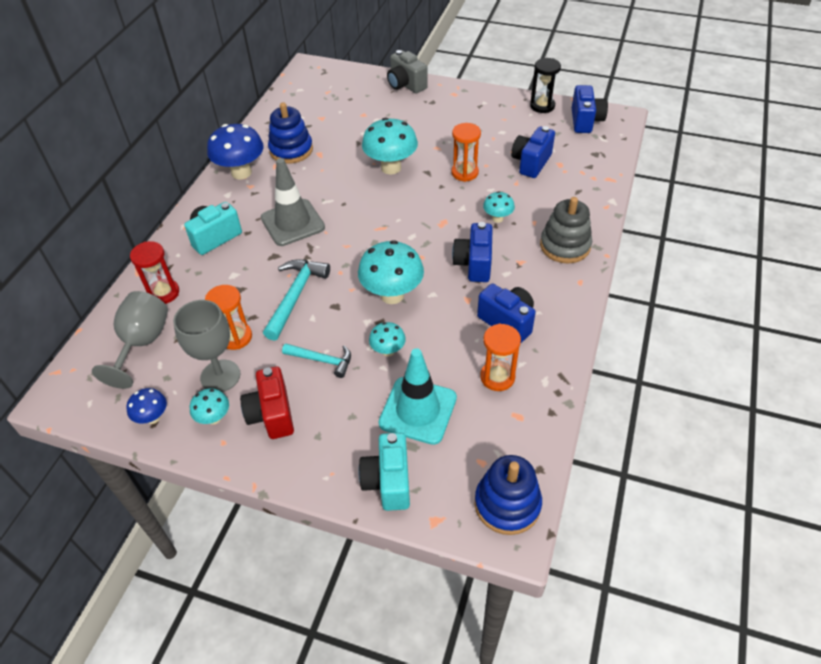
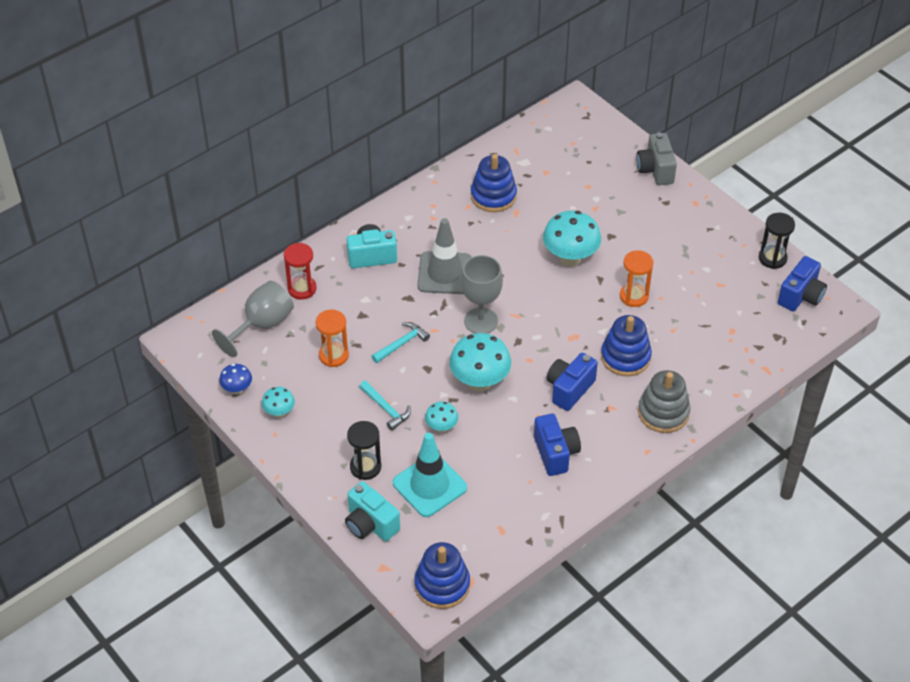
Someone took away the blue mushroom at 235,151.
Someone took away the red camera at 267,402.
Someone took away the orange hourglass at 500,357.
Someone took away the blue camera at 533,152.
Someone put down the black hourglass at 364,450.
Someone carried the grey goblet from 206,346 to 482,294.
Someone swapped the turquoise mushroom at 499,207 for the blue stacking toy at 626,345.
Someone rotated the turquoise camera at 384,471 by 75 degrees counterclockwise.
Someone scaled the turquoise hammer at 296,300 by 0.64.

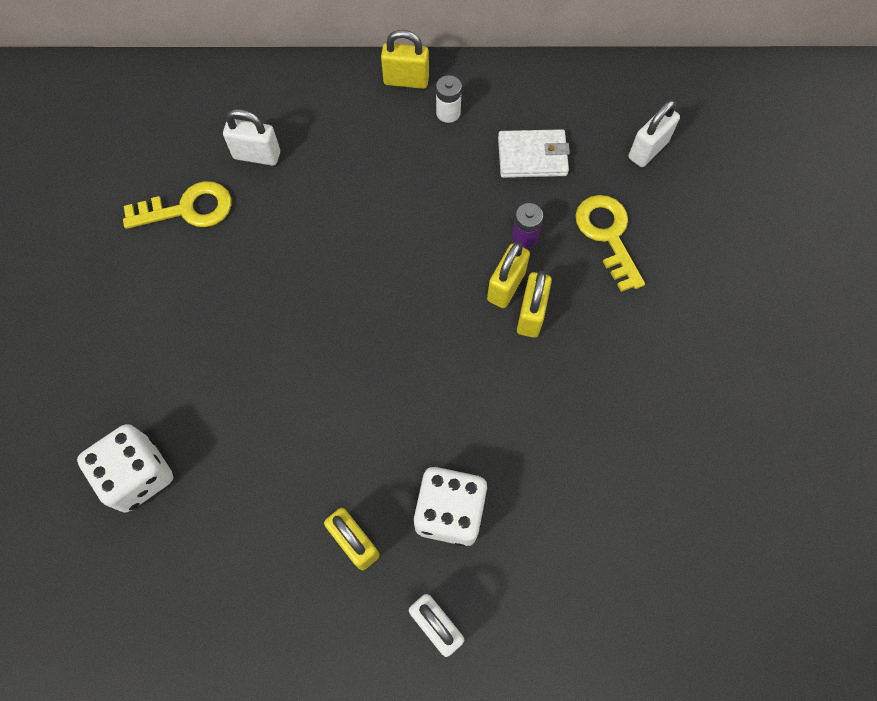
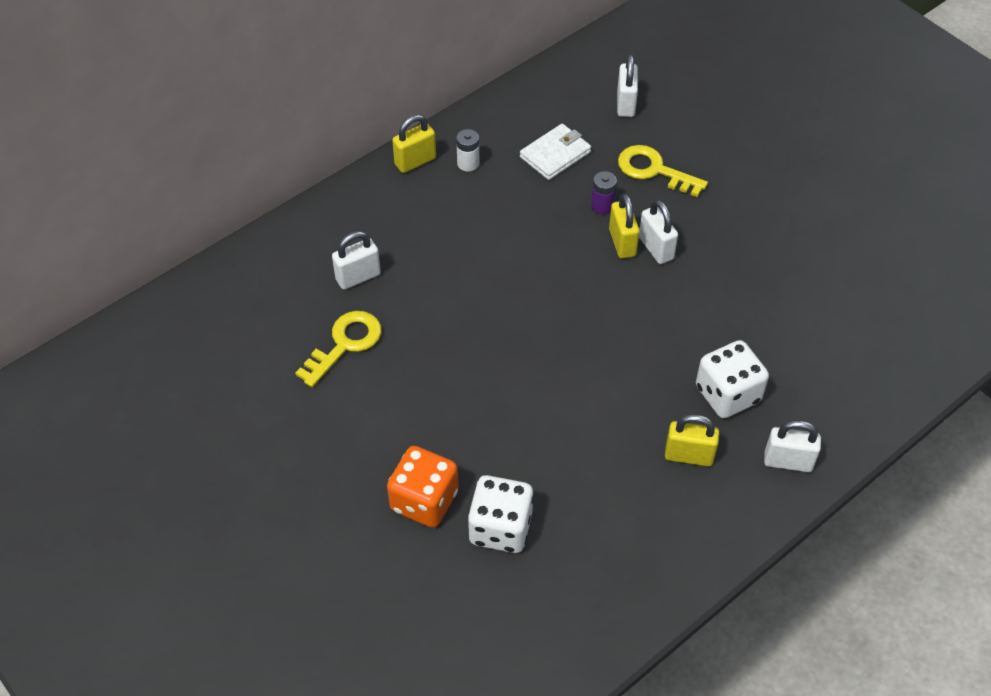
Someone put down the orange dice at 422,487.
Someone repainted the yellow padlock at 534,304, which became the white padlock at 658,231.

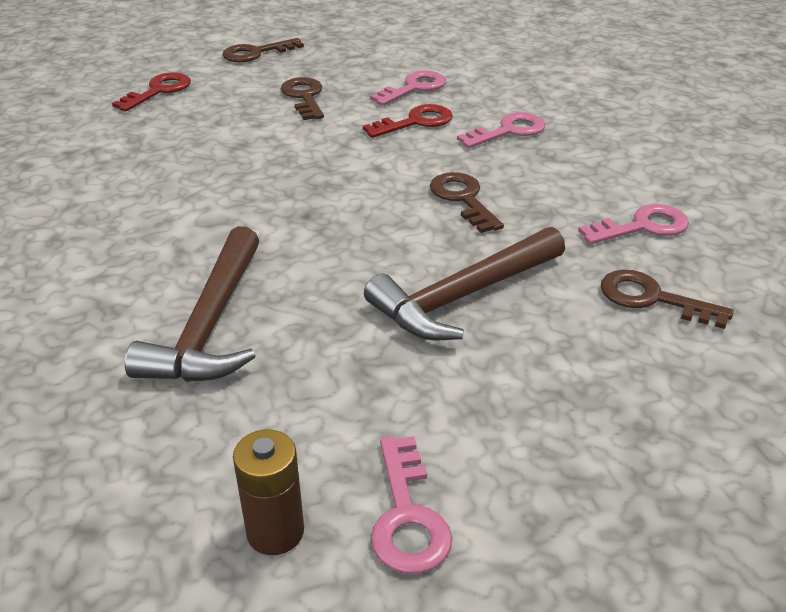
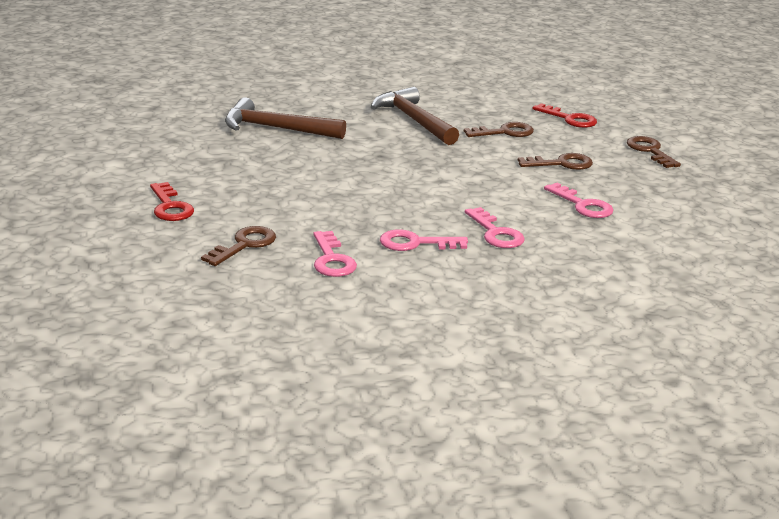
Someone took away the brown battery at 268,492.
Someone carried the red key from 408,121 to 172,201.
Someone carried the brown hammer from 464,283 to 415,116.
Someone carried the pink key from 411,505 to 424,240.
Someone carried the brown key from 467,202 to 499,129.

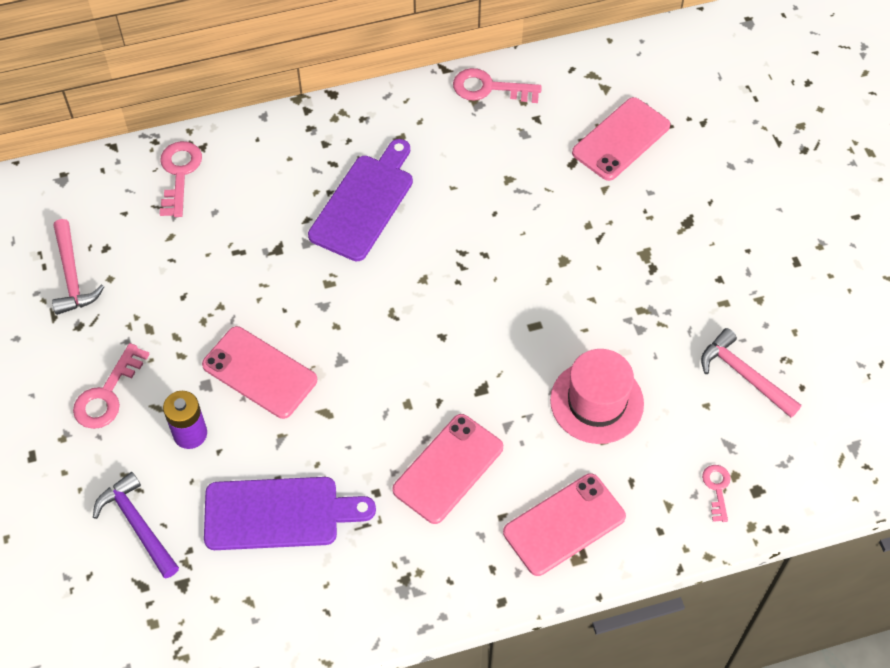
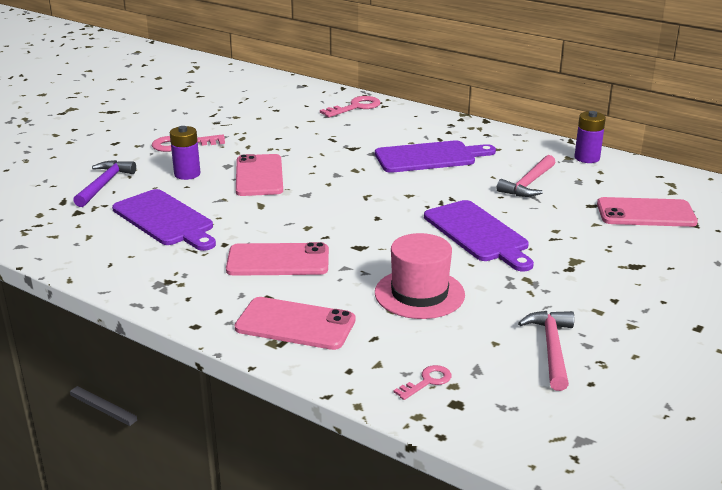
Someone put down the purple cutting board at 479,236.
Someone carried the pink hammer from 78,267 to 526,176.
Someone swapped the pink key at 497,85 for the purple battery at 590,137.

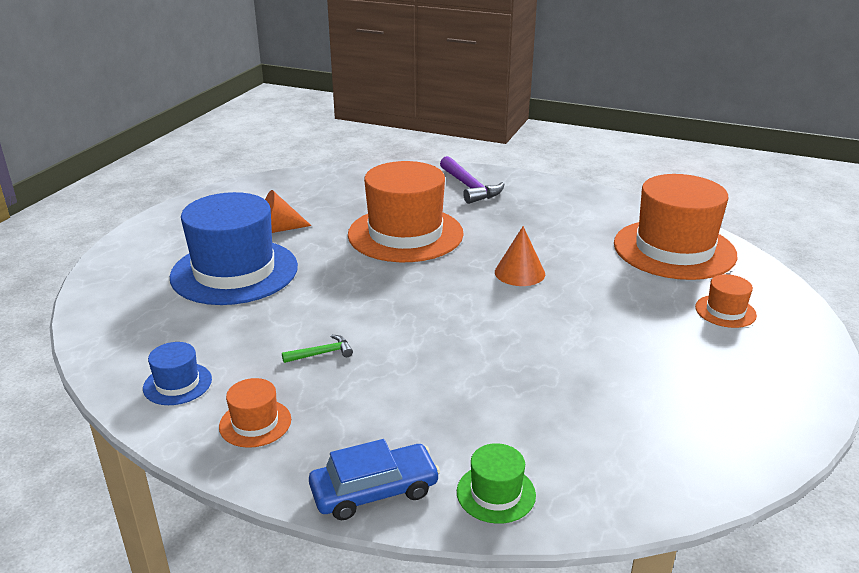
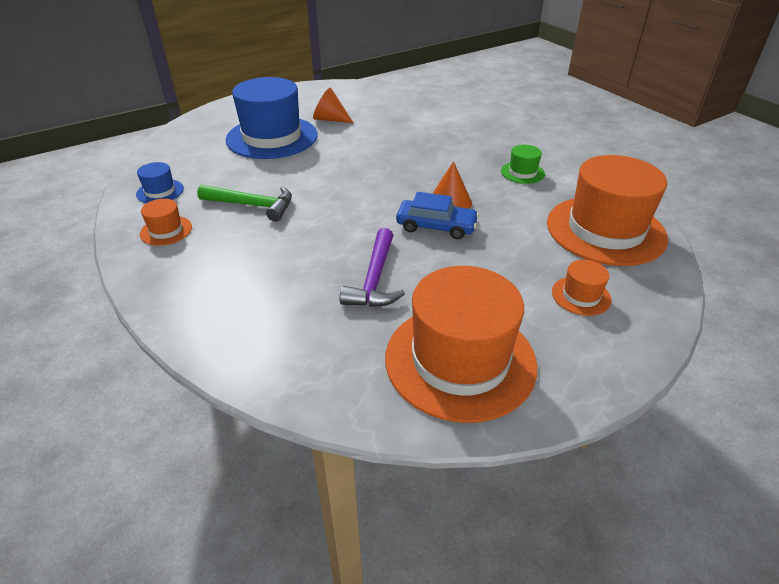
Someone carried the blue car from 374,479 to 437,215.
Someone carried the orange hat from 406,211 to 461,344.
Someone carried the purple hammer from 472,180 to 372,267.
Someone carried the green hat from 496,483 to 523,164.
Someone scaled the green hammer at 317,349 by 1.89.

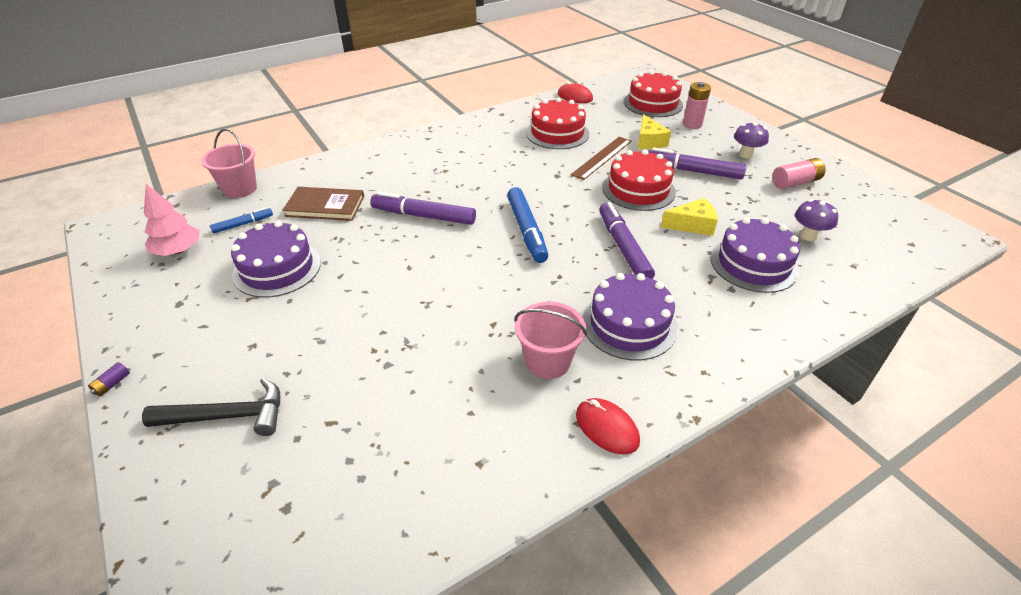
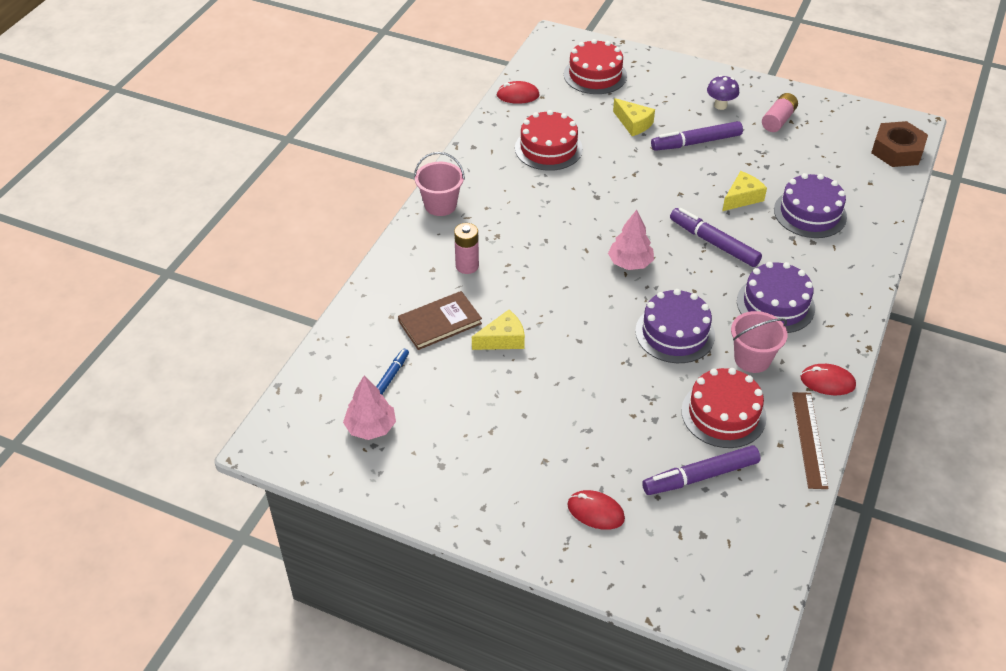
Someone took away the purple battery at 109,379.
Someone took away the purple mushroom at 816,220.
Someone put down the yellow cheese at 498,330.
Someone put down the brown nut at 899,144.
Someone carried the pink bucket from 229,163 to 439,184.
Someone carried the purple cake from 276,259 to 675,326.
Someone carried the purple marker from 423,208 to 701,470.
Someone carried the brown ruler from 601,158 to 810,440.
Someone carried the red cake from 639,180 to 723,408.
Someone carried the pink battery from 697,105 to 466,248.
Someone swapped the black hammer at 211,407 for the red mouse at 596,510.
Someone swapped the blue marker at 527,225 for the pink tree at 631,240.

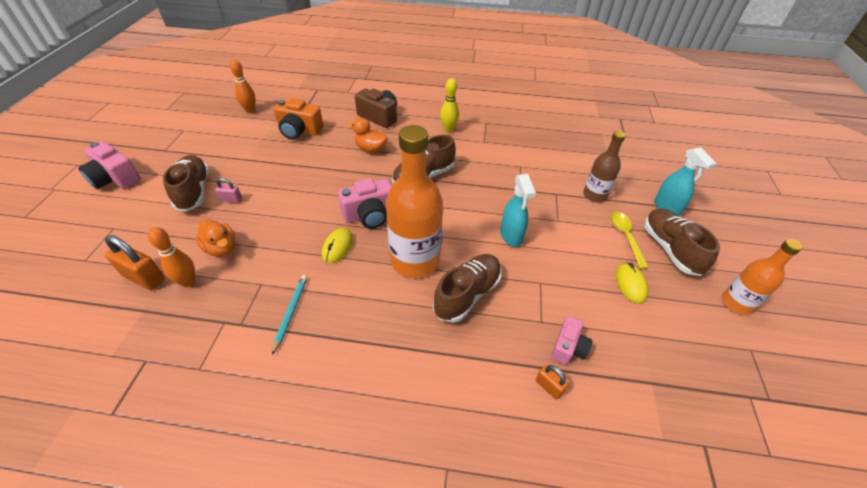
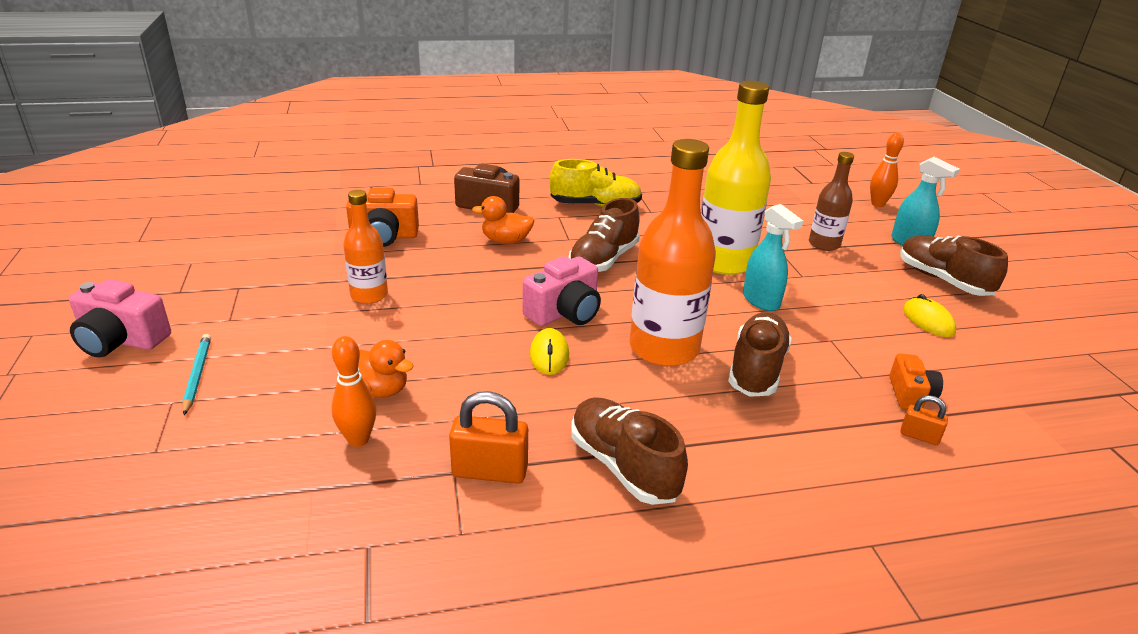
Someone took away the pink padlock at 228,190.
Someone took away the yellow spoon at 629,240.
Someone put down the yellow bottle at 736,177.
Someone carried the orange padlock from 135,262 to 488,437.
Someone carried the brown shoe from 186,183 to 629,451.
Someone carried the orange bowling pin from 243,86 to 887,170.
Someone carried the turquoise pencil from 289,315 to 196,374.
Someone carried the orange bottle from 762,277 to 365,247.
Someone swapped the yellow bowling pin at 449,105 for the yellow shoe at 596,183.
Someone repainted the pink camera at 571,340, which became the orange camera at 916,381.

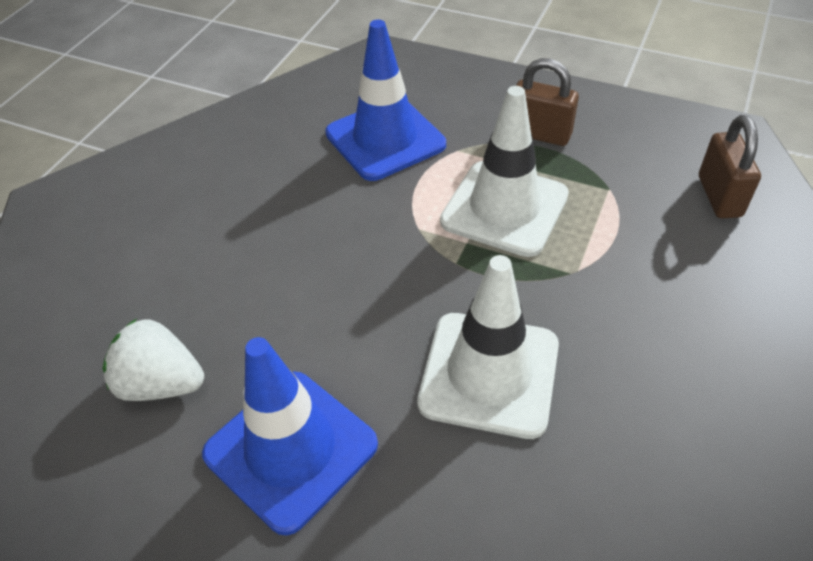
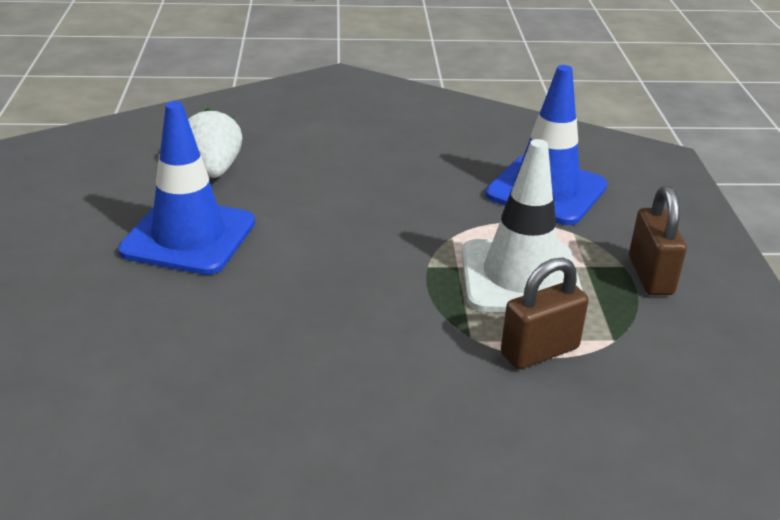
Someone took away the white traffic cone at 488,347.
Someone carried the brown padlock from 730,166 to 545,313.

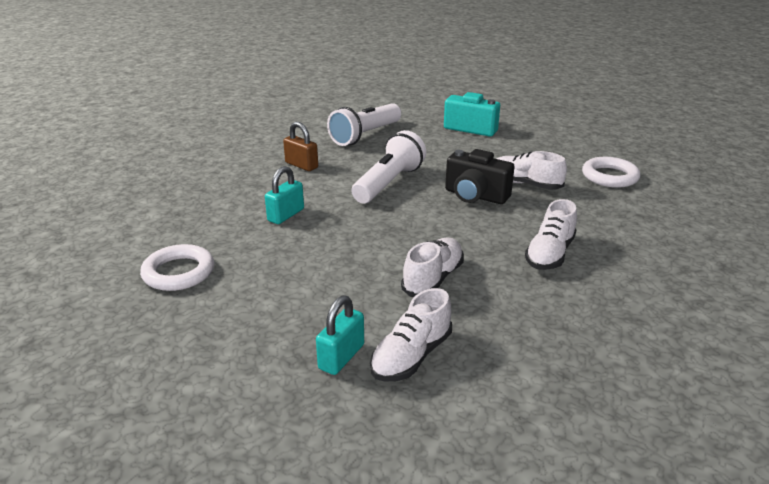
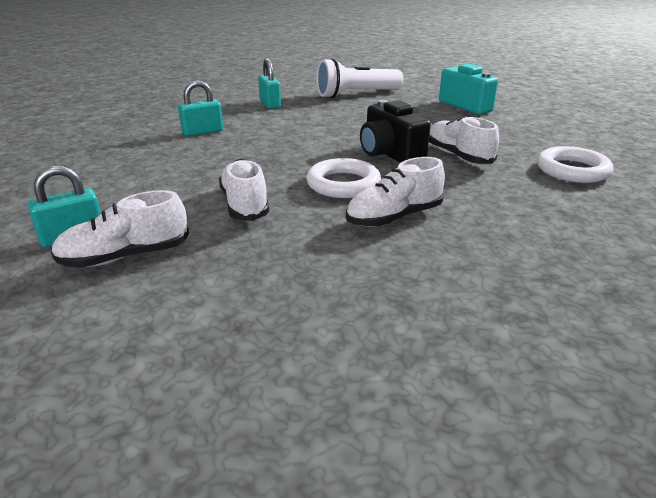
Someone took away the white flashlight at 389,166.
Someone carried the white ring from 177,267 to 343,178.
Someone repainted the brown padlock at 300,146, which became the turquoise padlock at 269,83.
Someone rotated the white shoe at 432,267 by 75 degrees counterclockwise.

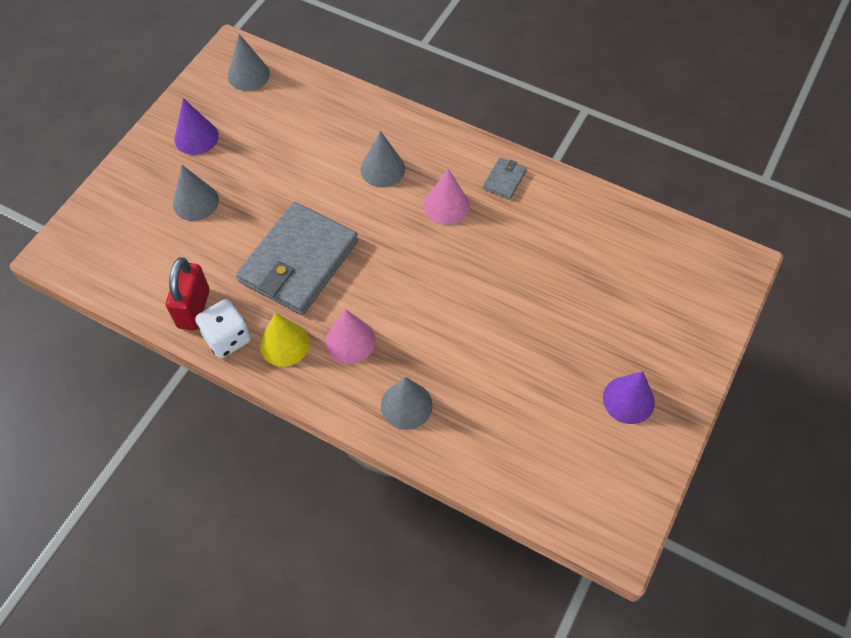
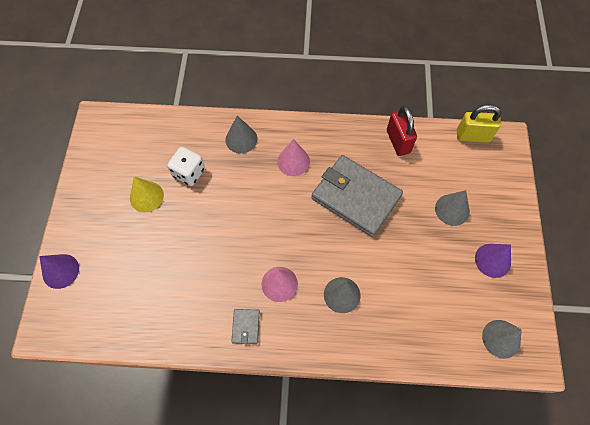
Someone put down the yellow padlock at 479,123.
Someone carried the white dice from 223,328 to 186,166.
Someone carried the yellow cone from 285,340 to 147,194.
Someone carried the purple cone from 629,397 to 59,271.
Someone rotated the grey wallet at 297,258 by 60 degrees counterclockwise.

